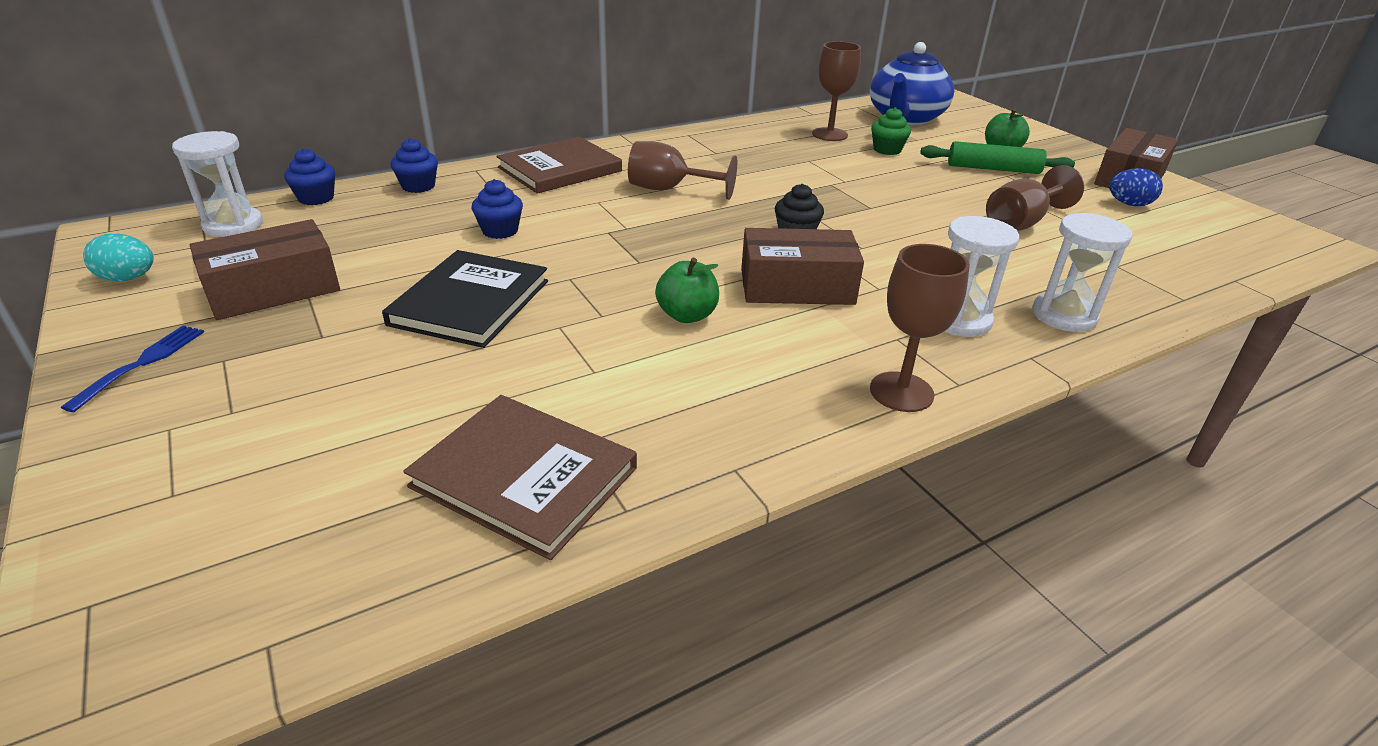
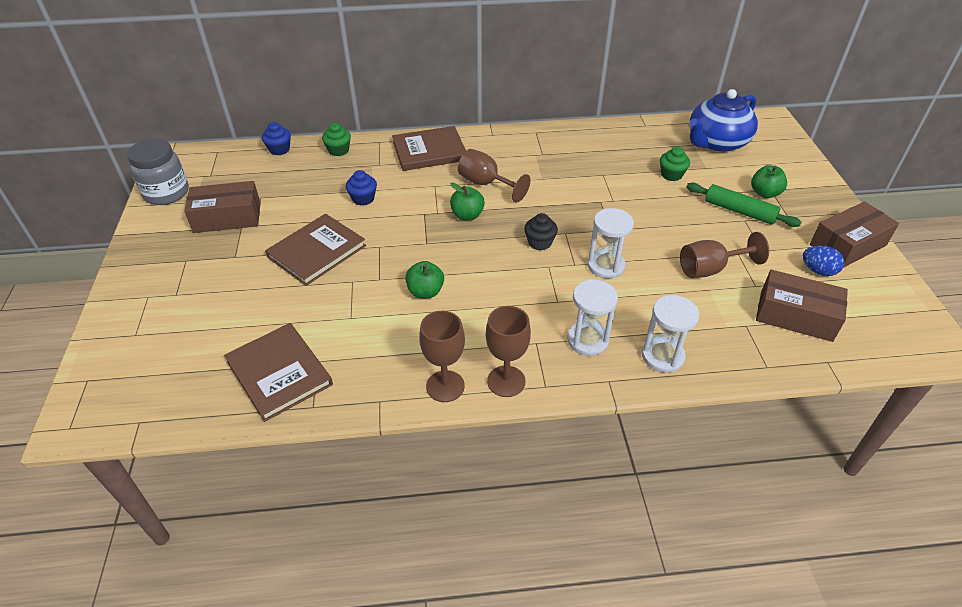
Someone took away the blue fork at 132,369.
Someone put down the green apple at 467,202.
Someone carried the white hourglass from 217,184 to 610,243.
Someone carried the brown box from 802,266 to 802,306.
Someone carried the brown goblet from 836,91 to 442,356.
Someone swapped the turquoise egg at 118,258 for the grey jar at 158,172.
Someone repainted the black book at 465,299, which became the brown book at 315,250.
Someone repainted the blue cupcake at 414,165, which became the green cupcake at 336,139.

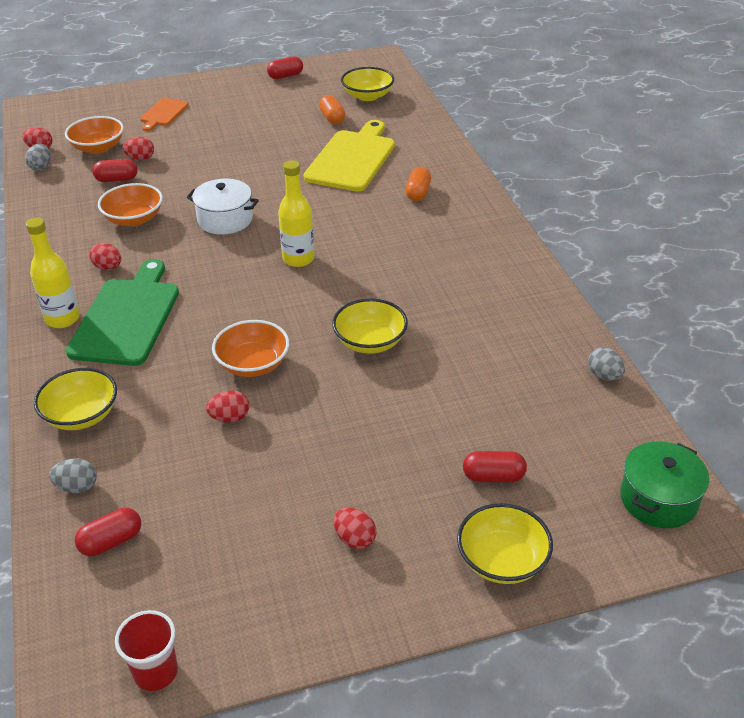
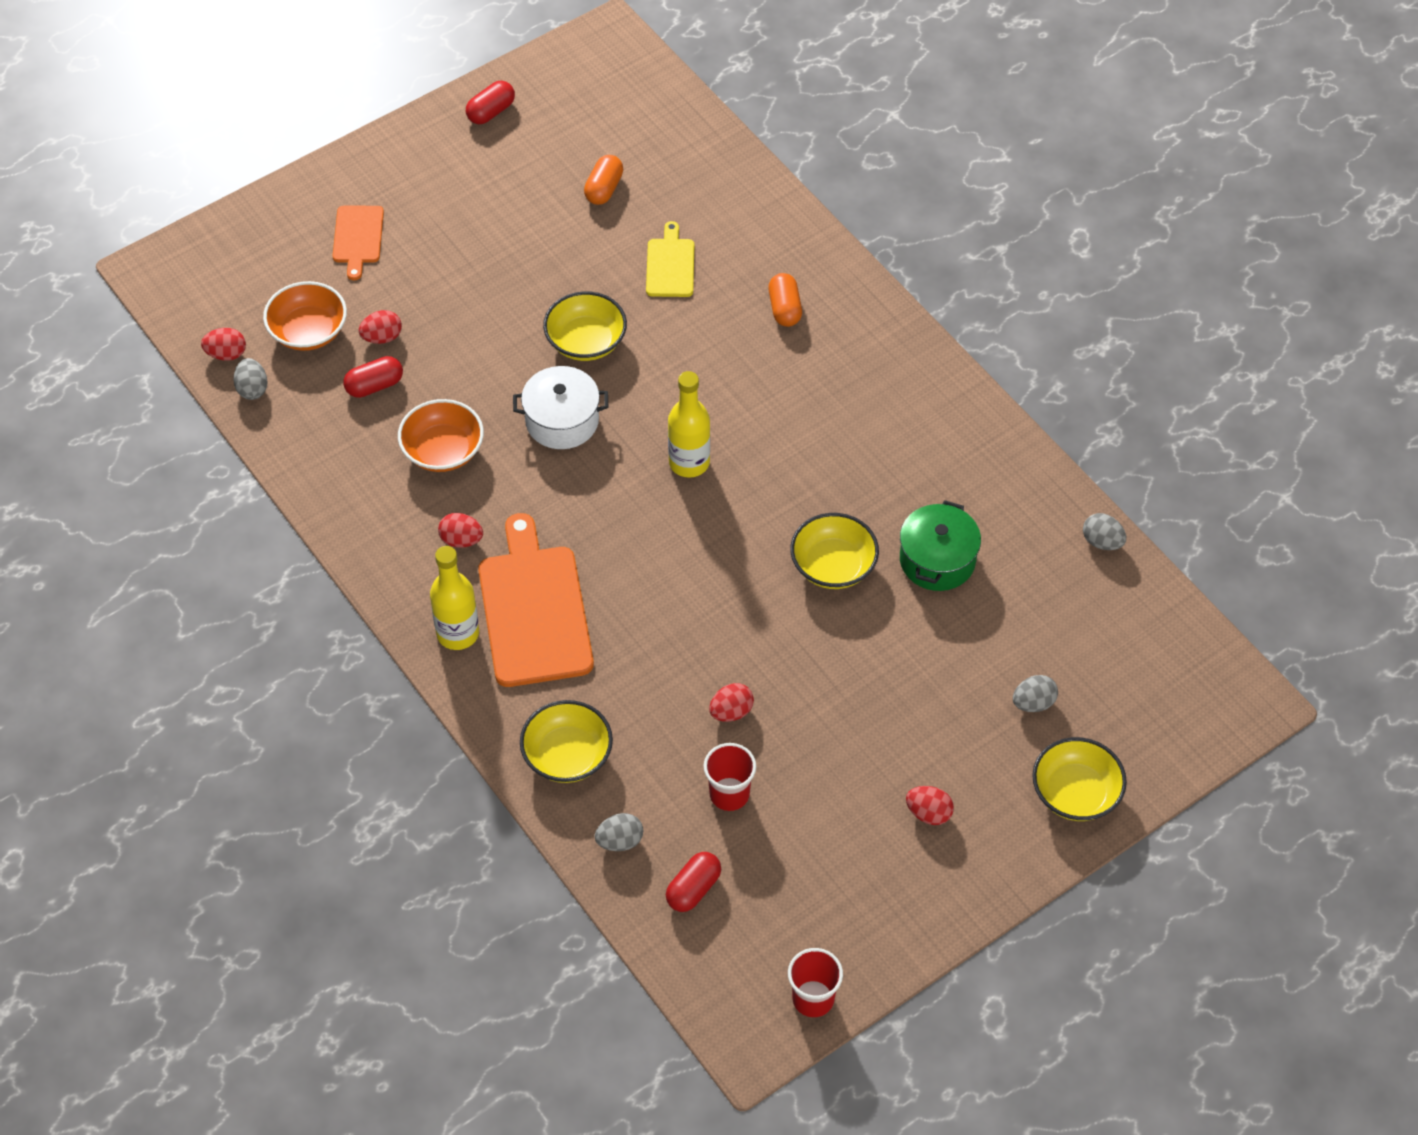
Someone took away the orange bowl at 250,348.
Someone put down the red cup at 729,777.
Someone carried the yellow bowl from 367,84 to 585,326.
Someone carried the green pot from 664,484 to 940,545.
Someone swapped the red capsule at 495,466 for the grey egg at 1035,693.
Someone repainted the green cutting board at 122,312, which became the orange cutting board at 536,600.
Someone rotated the orange capsule at 332,109 by 60 degrees clockwise.
Someone scaled the yellow cutting board at 349,156 by 0.52.

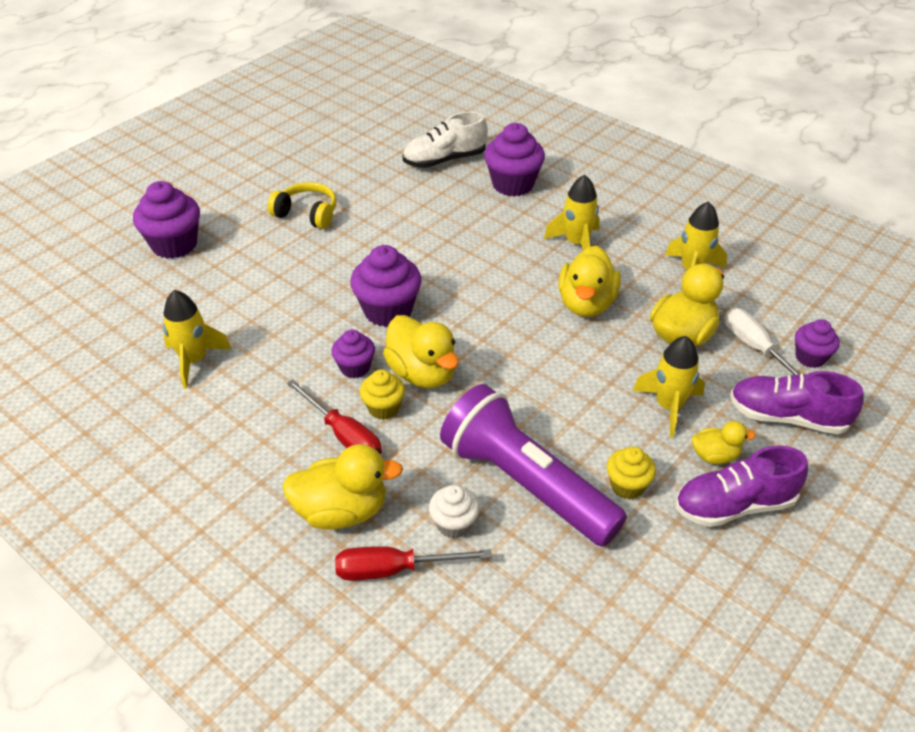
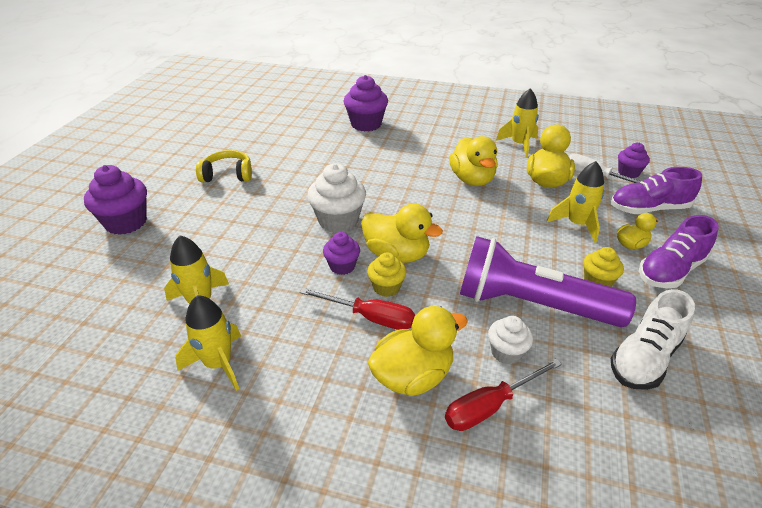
Someone carried the white shoe from 445,139 to 653,339.
Someone carried the yellow rocket from 572,212 to 208,343.
Someone repainted the purple cupcake at 386,286, which became the white cupcake at 337,198.

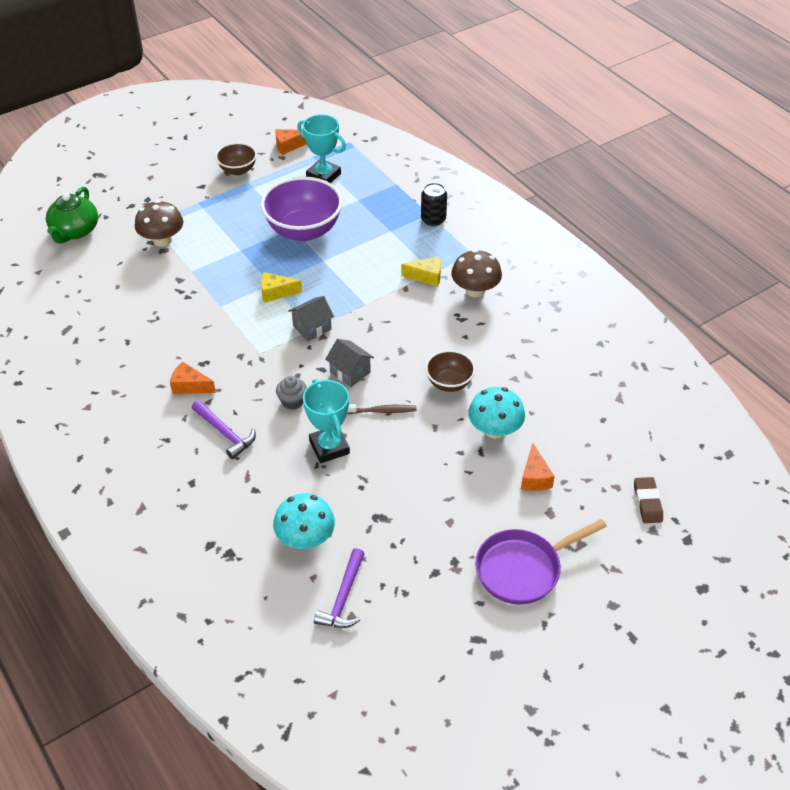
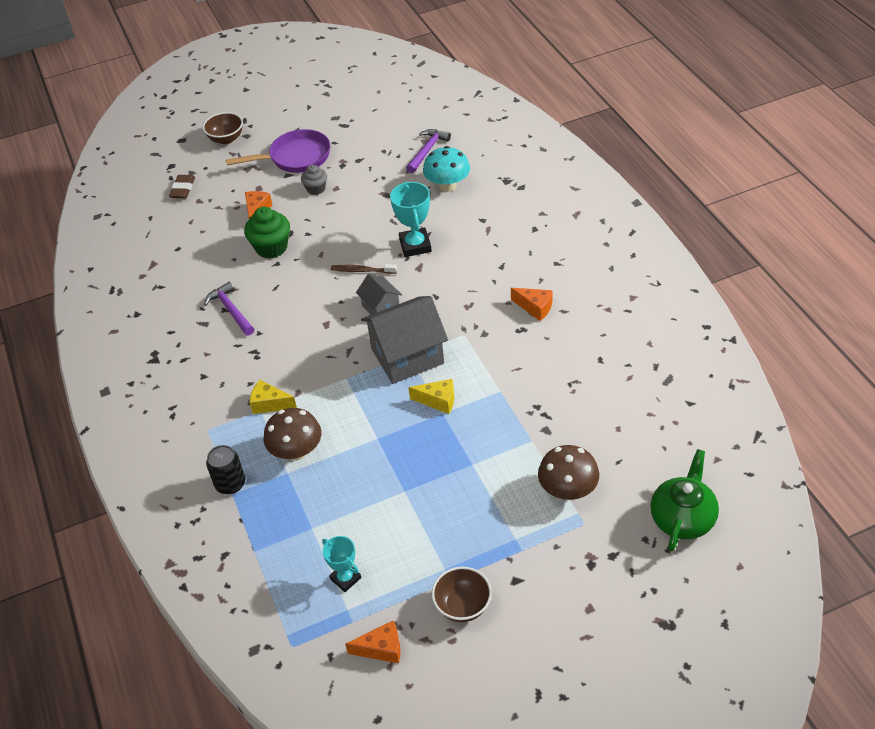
Someone took away the purple bowl at 302,209.
Someone carried the purple hammer from 224,429 to 229,309.
Someone carried the grey cupcake from 291,393 to 314,180.
Someone carried the brown bowl from 450,371 to 223,128.
Someone carried the brown mushroom from 476,273 to 292,434.
Someone swapped the turquoise mushroom at 496,413 for the green cupcake at 267,233.
Someone scaled the grey house at 311,319 by 1.89.
Someone scaled the turquoise trophy at 321,148 by 0.64.

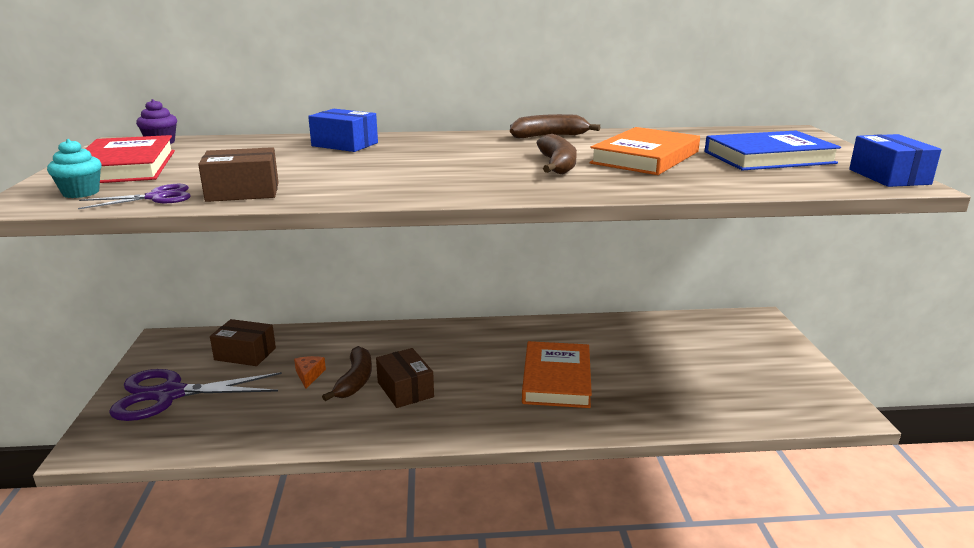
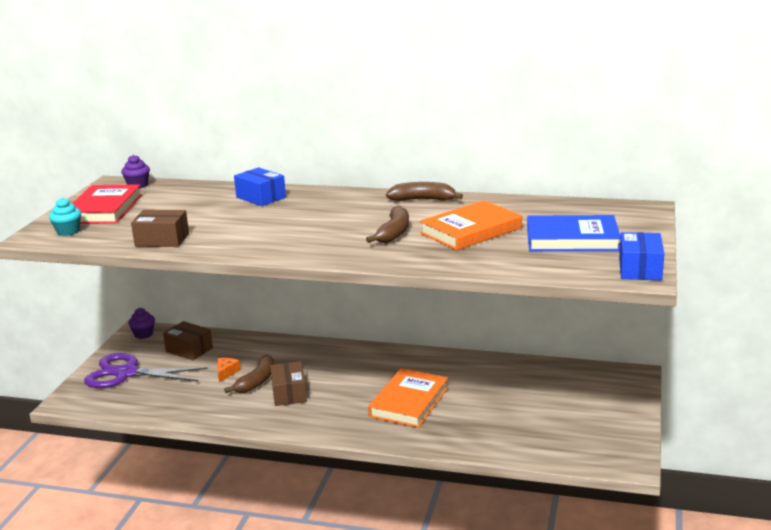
Someone took away the purple scissors at 134,196.
Someone put down the purple cupcake at 141,323.

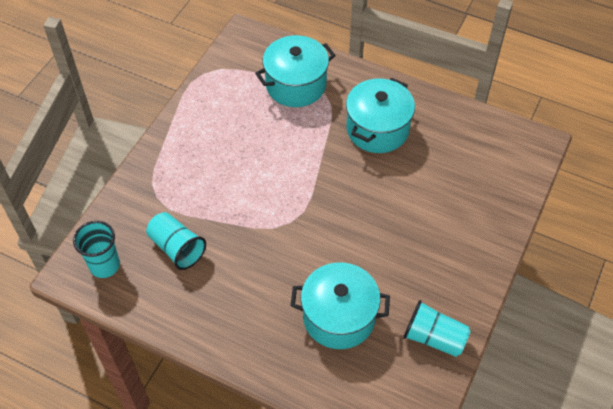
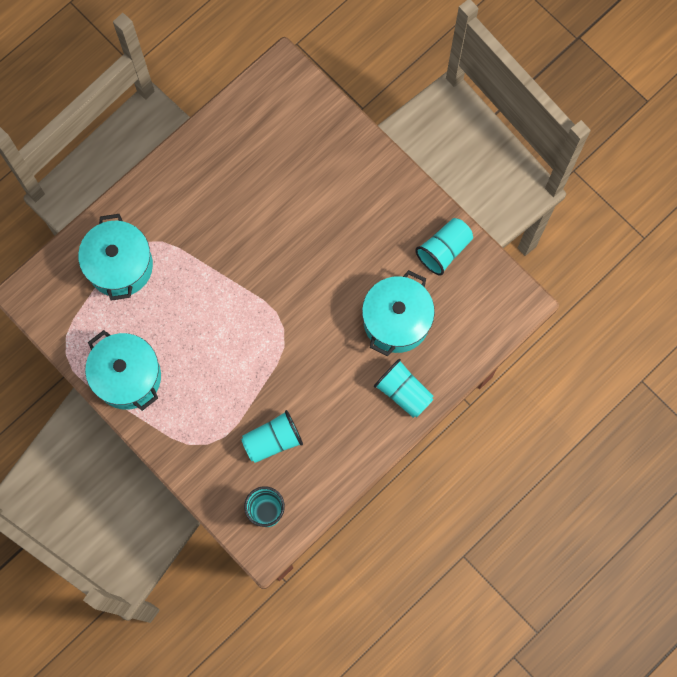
Someone put down the turquoise cup at 404,388.
Someone carried the turquoise pot from 380,115 to 123,370.

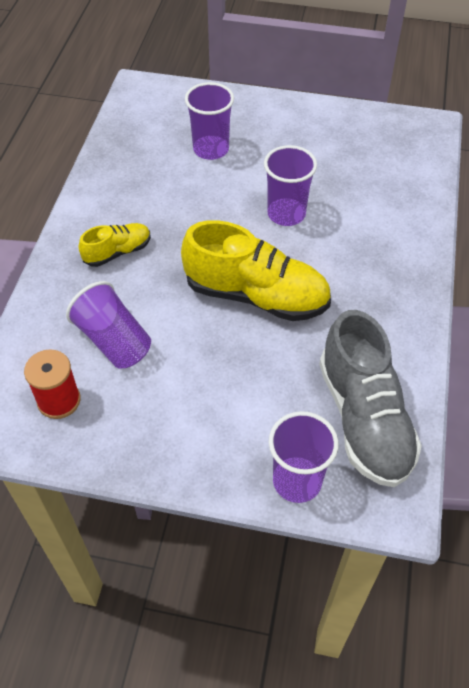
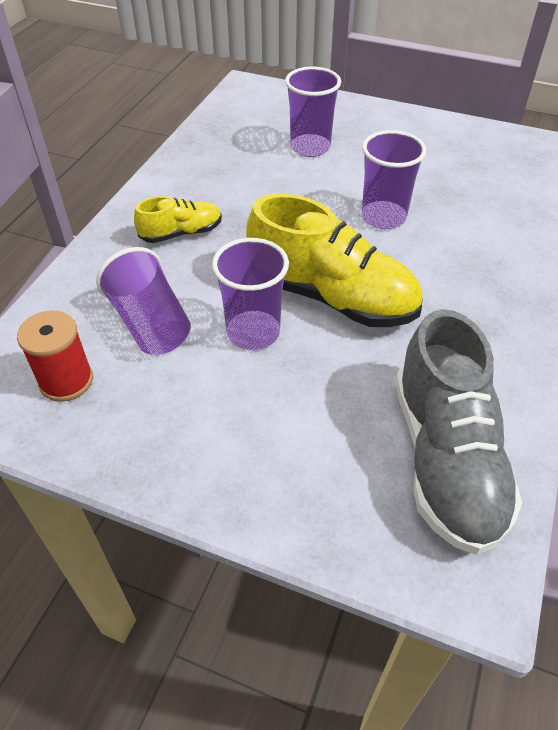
Someone carried the purple cup from 303,457 to 250,294.

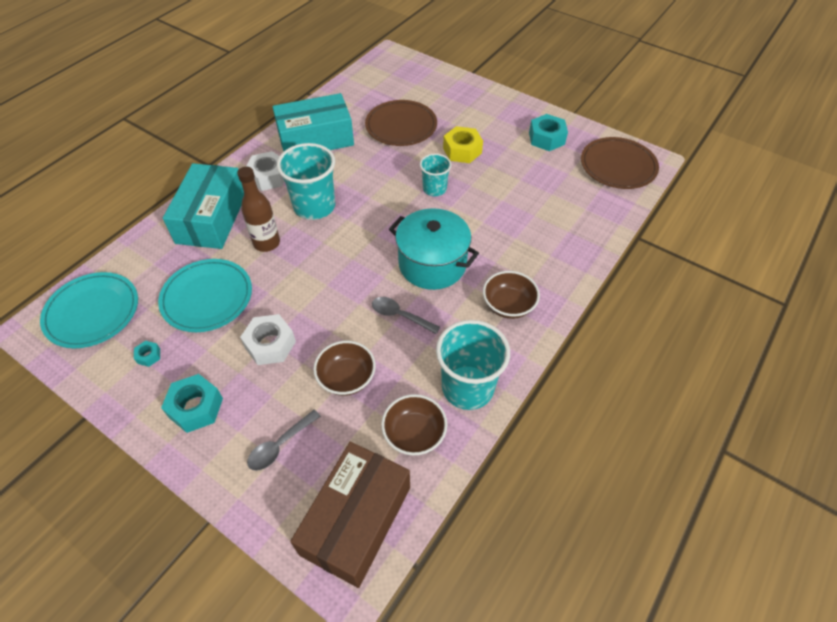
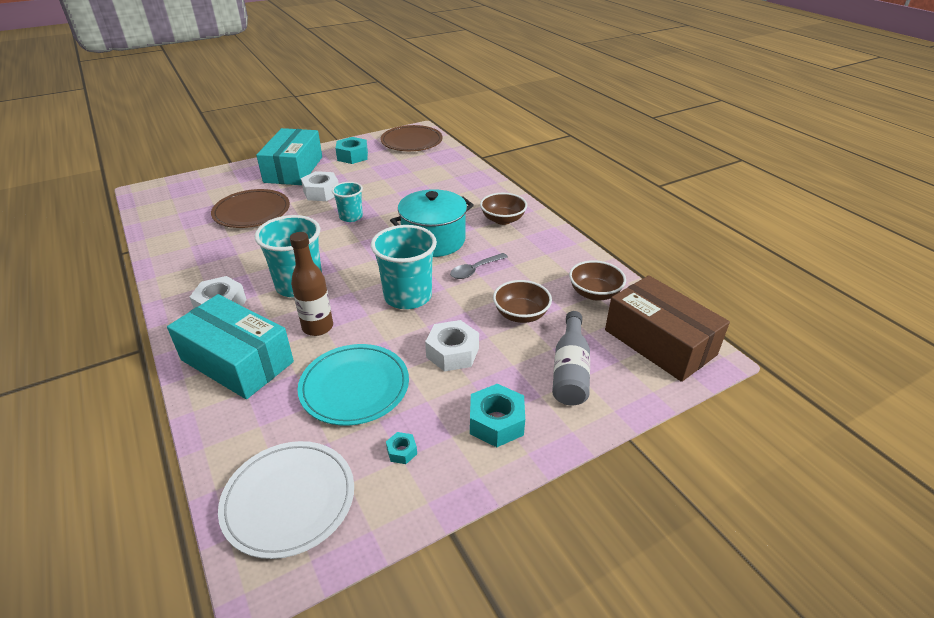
Someone carried the turquoise box from 313,122 to 289,156.
Someone carried the turquoise cup from 473,365 to 404,267.
Someone swapped the grey spoon at 284,440 for the grey bottle at 571,358.
Someone repainted the turquoise plate at 89,310, which became the white plate at 286,500.
Someone repainted the yellow nut at 463,144, which became the white nut at 320,186.

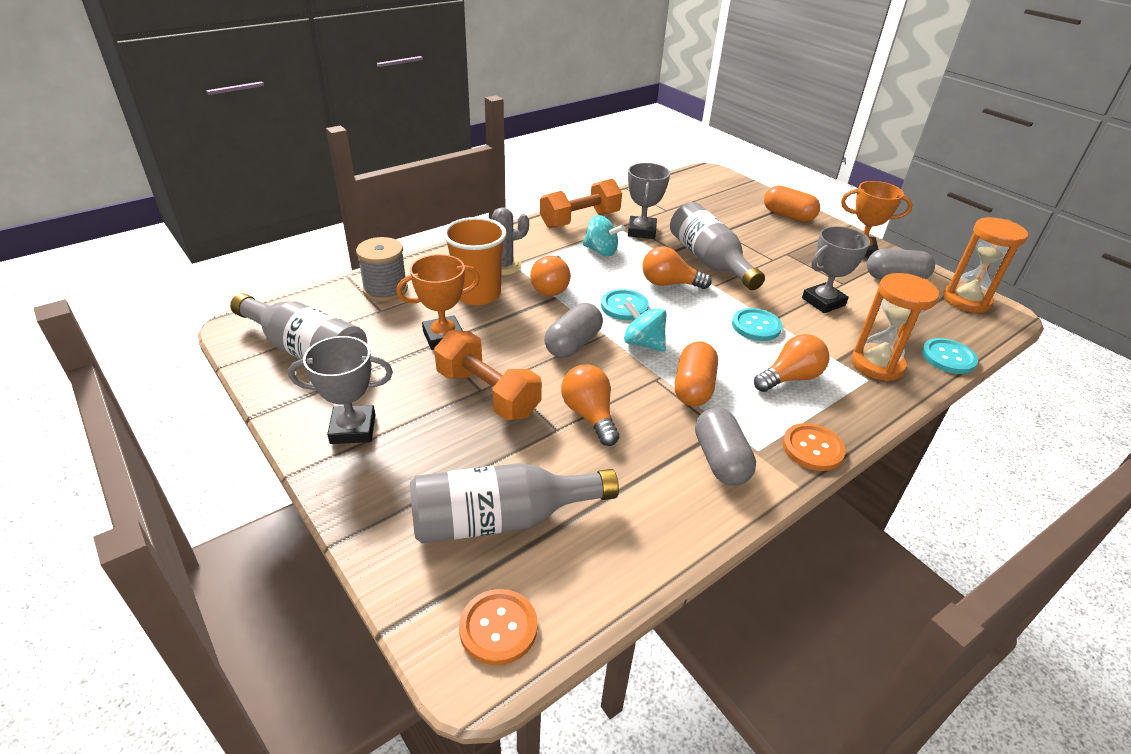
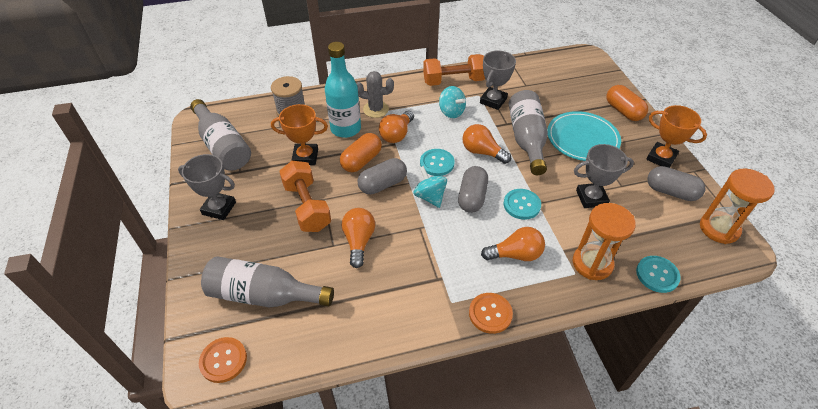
Someone put down the turquoise plate at 584,136.
Someone carried the orange capsule from 696,373 to 361,152.
Someone carried the grey capsule from 725,447 to 473,189.
Someone swapped the orange cup at 475,261 for the turquoise bottle at 343,90.

